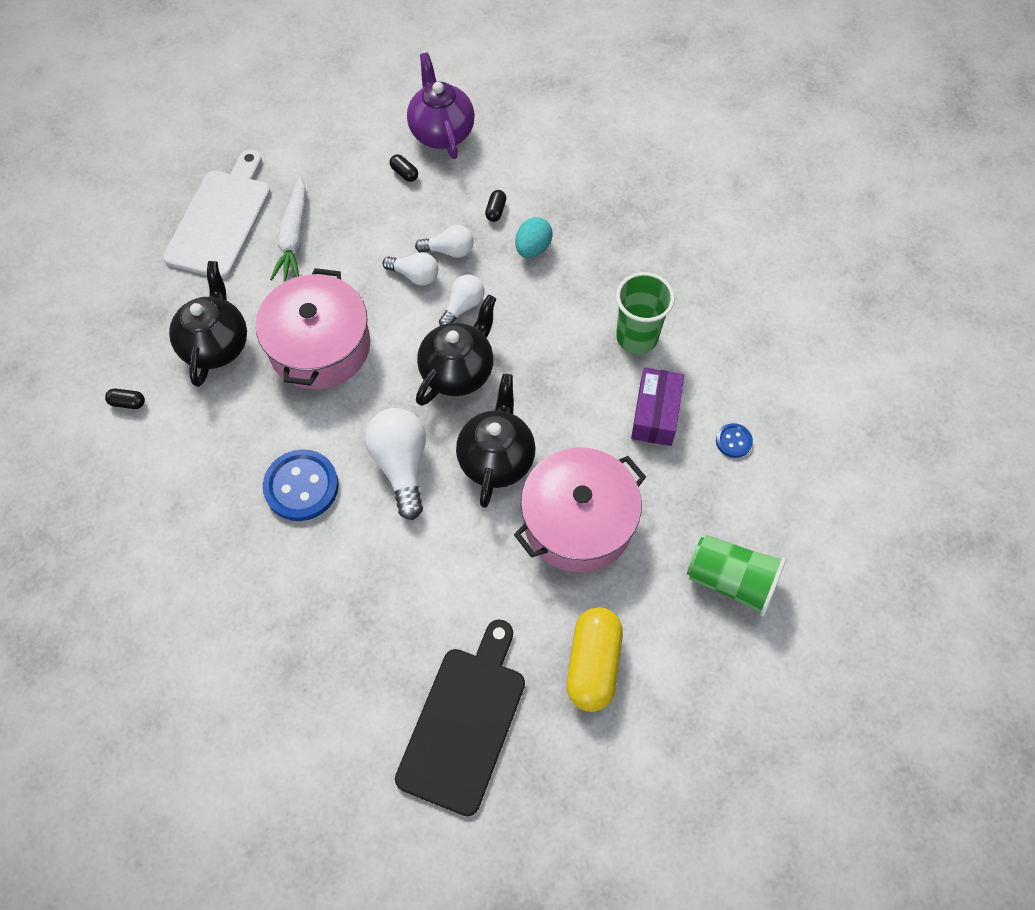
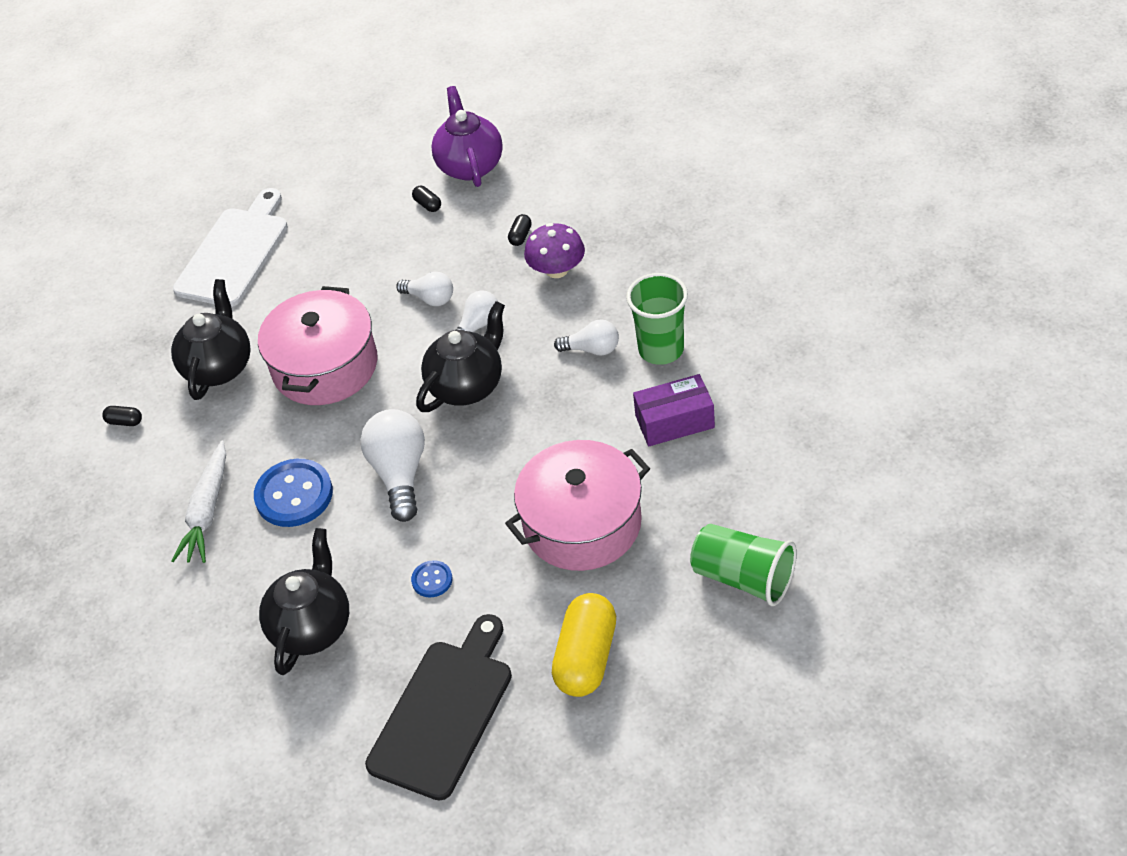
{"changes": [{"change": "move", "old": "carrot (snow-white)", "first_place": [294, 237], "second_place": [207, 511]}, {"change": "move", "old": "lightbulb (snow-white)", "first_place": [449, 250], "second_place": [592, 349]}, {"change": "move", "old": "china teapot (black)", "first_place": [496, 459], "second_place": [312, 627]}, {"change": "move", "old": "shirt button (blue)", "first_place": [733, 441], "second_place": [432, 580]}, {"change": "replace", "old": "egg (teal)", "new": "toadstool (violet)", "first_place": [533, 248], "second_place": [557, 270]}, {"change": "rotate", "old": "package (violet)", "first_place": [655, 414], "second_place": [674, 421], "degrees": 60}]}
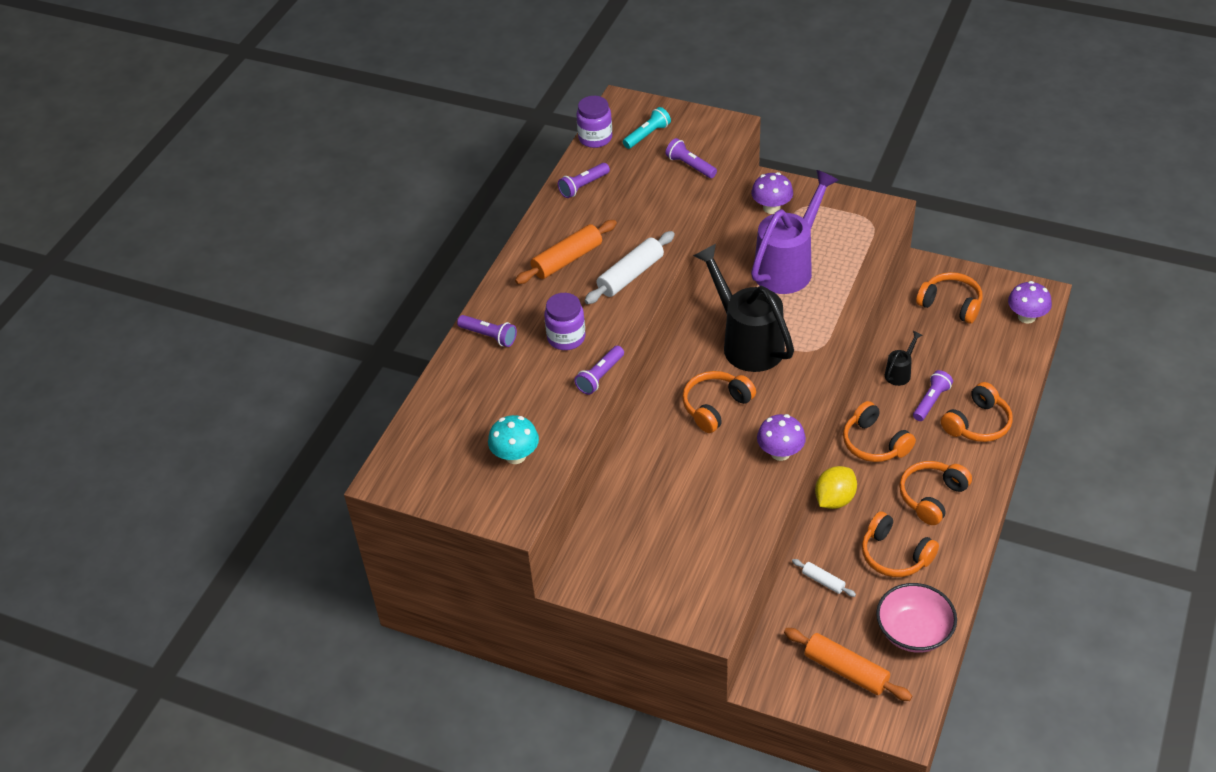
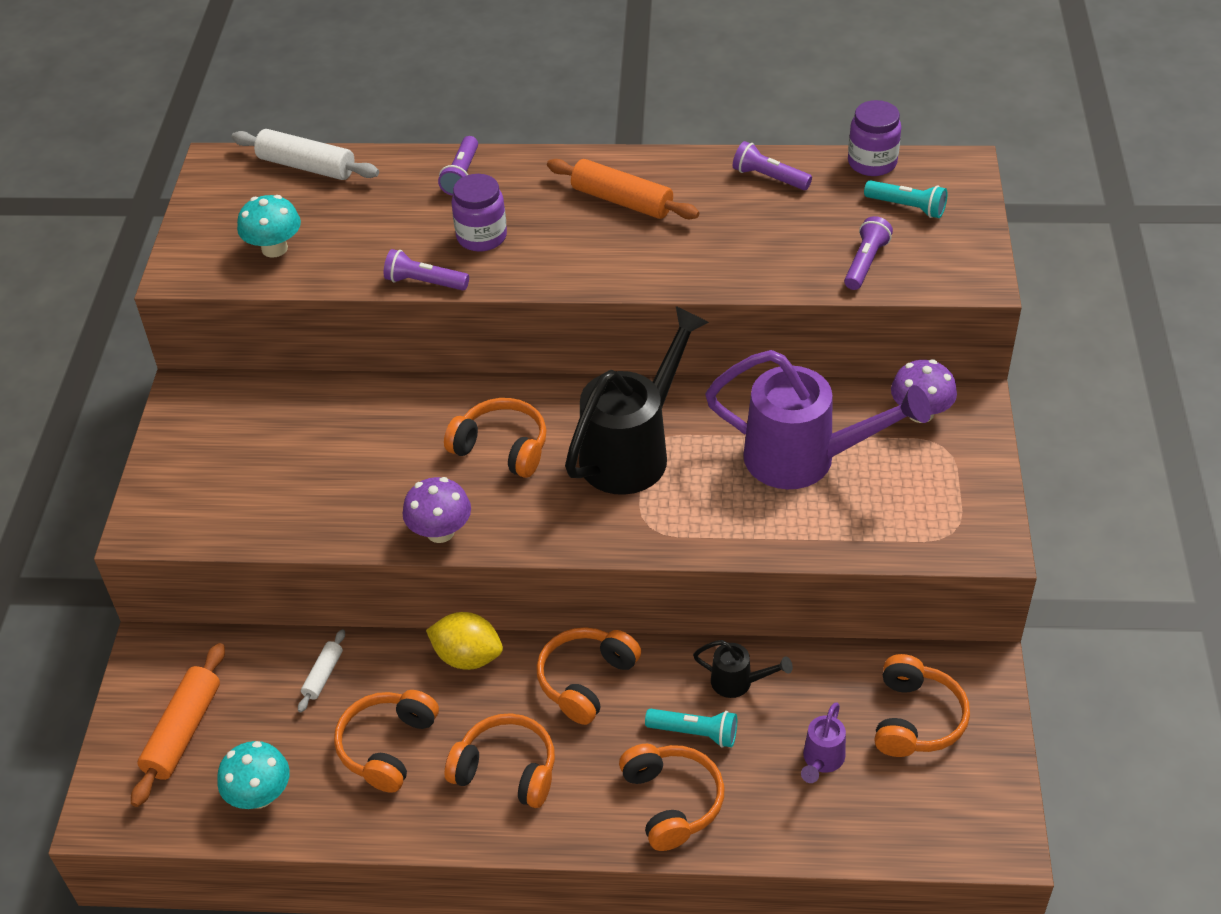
{"changes": [{"change": "delete", "old": "toadstool (violet)", "first_place": [1026, 317]}, {"change": "insert", "new": "watering pot (violet)", "second_place": [821, 761]}, {"change": "move", "old": "dough roller (snow-white)", "first_place": [630, 275], "second_place": [307, 166]}, {"change": "replace", "old": "deep dish (rosy)", "new": "toadstool (teal)", "first_place": [913, 632], "second_place": [260, 795]}, {"change": "recolor", "old": "pocket torch (violet)", "new": "pocket torch (teal)", "first_place": [931, 401], "second_place": [695, 733]}, {"change": "rotate", "old": "headset (bright orange)", "first_place": [977, 423], "second_place": [672, 802], "degrees": -135}]}
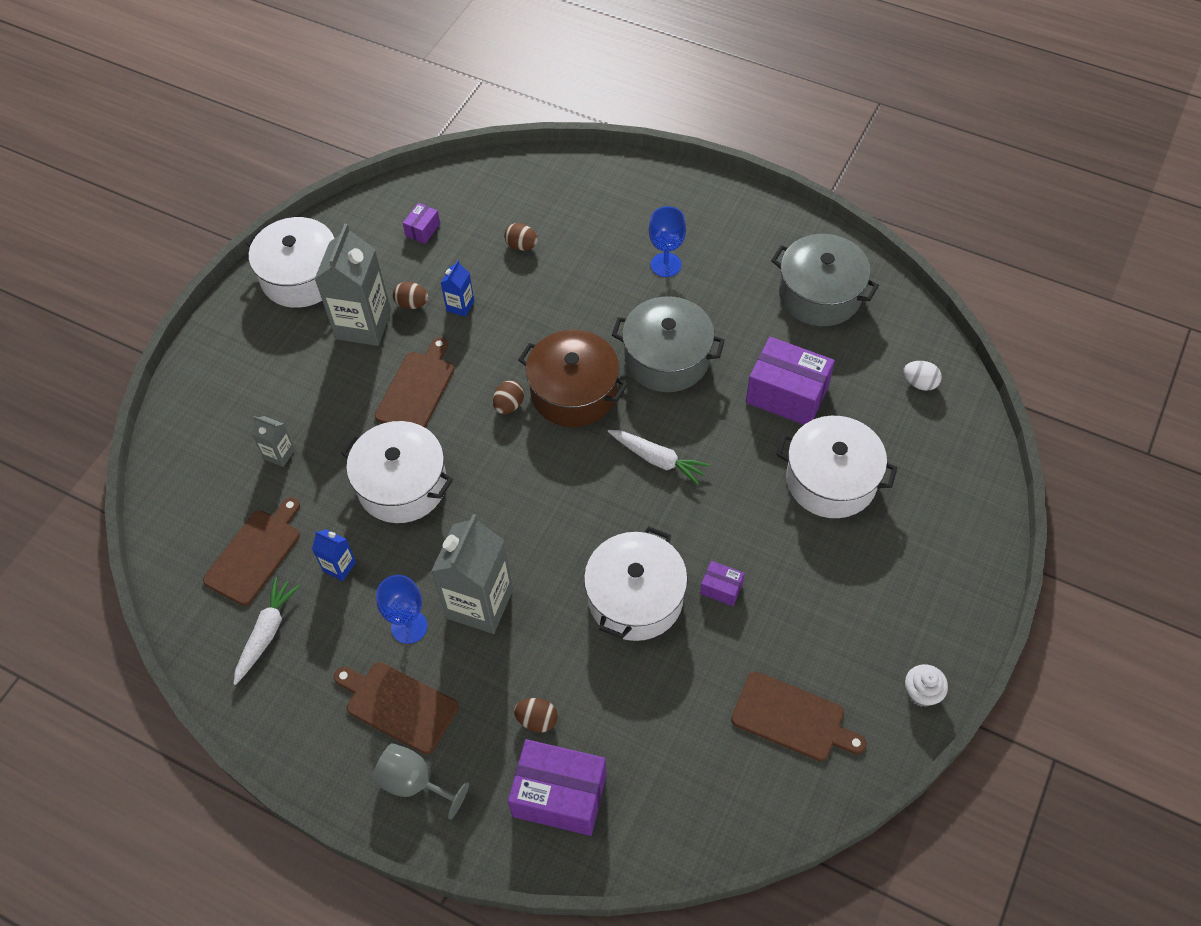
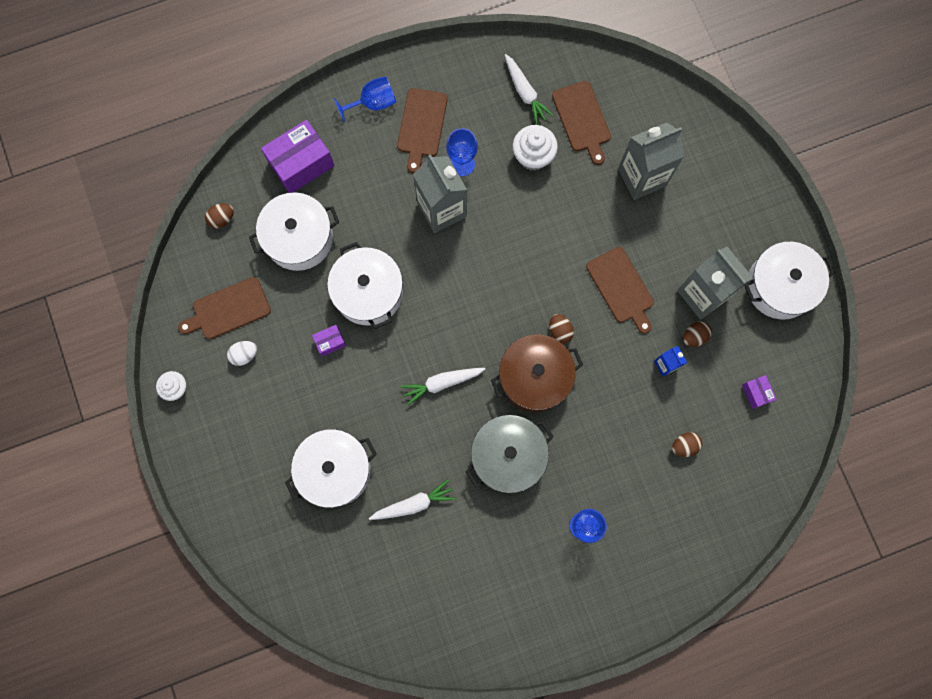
{"changes": [{"change": "delete", "old": "pot (grey)", "first_place": [820, 294]}, {"change": "move", "old": "pot (snow-white)", "first_place": [402, 485], "second_place": [299, 238]}, {"change": "move", "old": "egg (russet)", "first_place": [537, 720], "second_place": [222, 219]}, {"change": "move", "old": "egg (snow-white)", "first_place": [919, 383], "second_place": [244, 355]}, {"change": "replace", "old": "carton (blue)", "new": "fairy cake (snow-white)", "first_place": [339, 566], "second_place": [533, 156]}, {"change": "replace", "old": "package (violet)", "new": "carrot (snow-white)", "first_place": [787, 394], "second_place": [414, 503]}, {"change": "recolor", "old": "chalice (grey)", "new": "chalice (blue)", "first_place": [414, 783], "second_place": [373, 103]}, {"change": "rotate", "old": "bread board (russet)", "first_place": [398, 705], "second_place": [421, 126], "degrees": 120}, {"change": "resize", "old": "carton (grey)", "first_place": [279, 454], "second_place": [642, 177], "factor": 2.11}]}
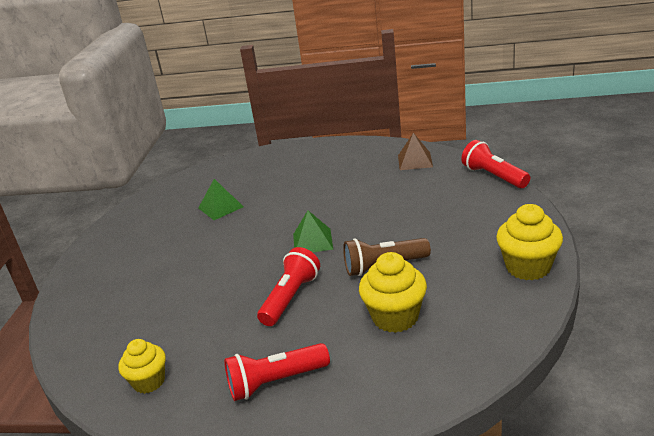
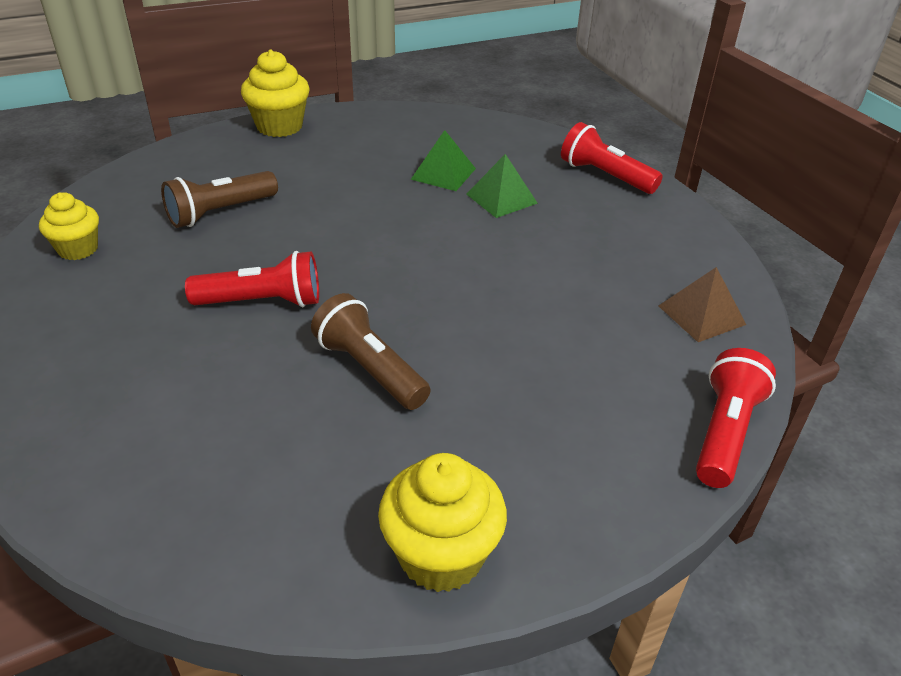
{"changes": [{"change": "insert", "new": "pocket torch (russet)", "second_place": [220, 212]}, {"change": "move", "old": "pocket torch (crimson)", "first_place": [275, 382], "second_place": [605, 176]}, {"change": "move", "old": "solid pyramid (leaf-green)", "first_place": [312, 241], "second_place": [501, 198]}, {"change": "move", "old": "fairy cake (bright yellow)", "first_place": [395, 317], "second_place": [279, 126]}]}
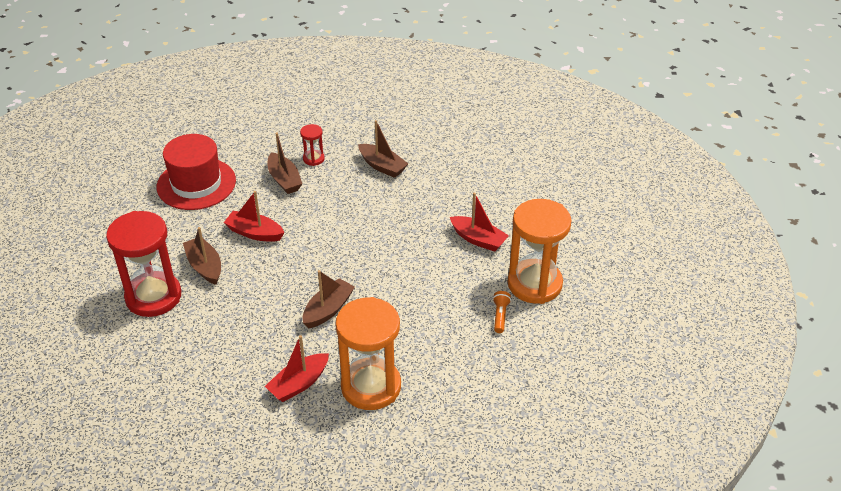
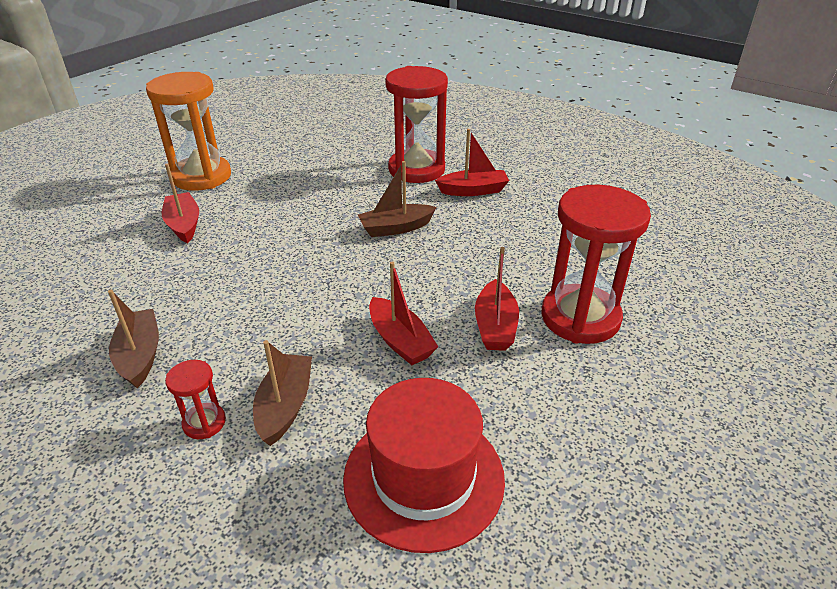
{"changes": [{"change": "delete", "old": "pocket torch (bright orange)", "first_place": [500, 316]}, {"change": "recolor", "old": "toy boat (russet)", "new": "toy boat (crimson)", "first_place": [205, 266], "second_place": [495, 326]}, {"change": "recolor", "old": "sandglass (bright orange)", "new": "sandglass (crimson)", "first_place": [371, 386], "second_place": [416, 169]}]}
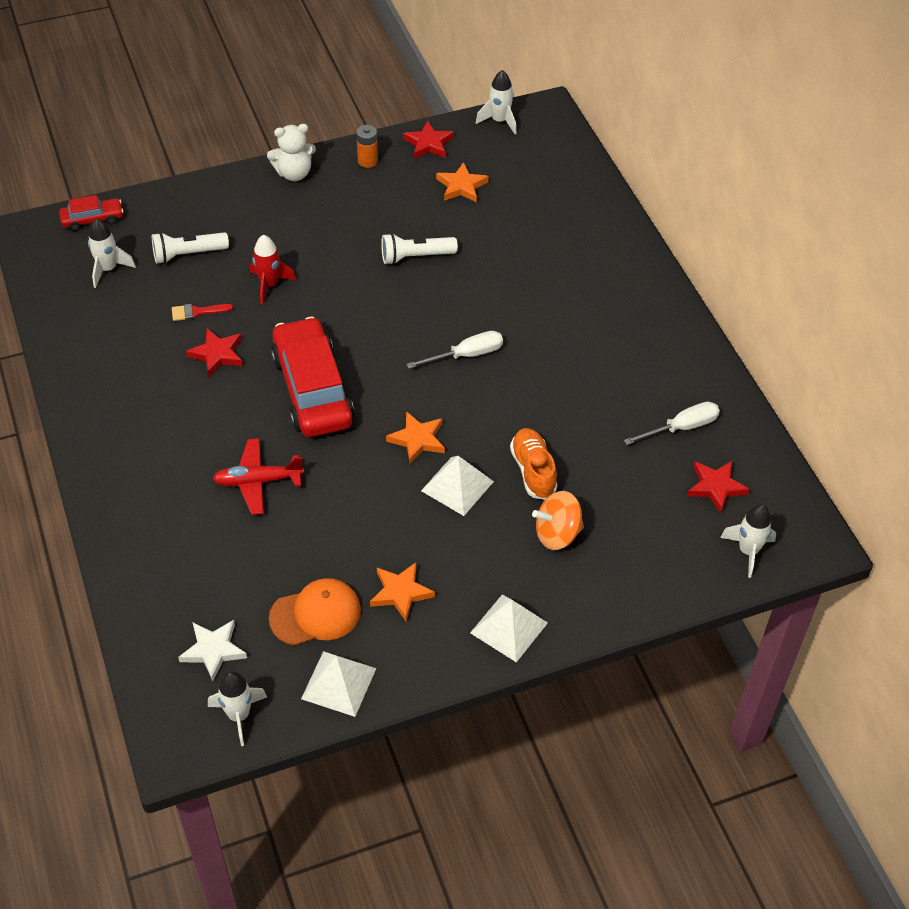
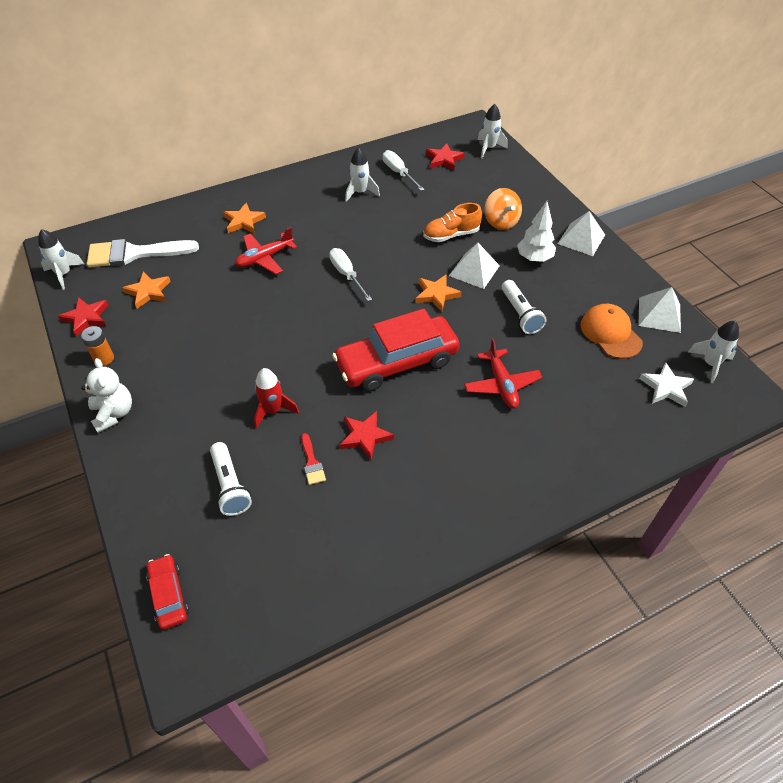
{"changes": [{"change": "insert", "new": "brush (snow-white)", "second_place": [134, 254]}, {"change": "insert", "new": "toy plane (crimson)", "second_place": [265, 258]}, {"change": "insert", "new": "fir tree (snow-white)", "second_place": [534, 258]}, {"change": "move", "old": "toy rocket (snow-white)", "first_place": [108, 269], "second_place": [360, 192]}, {"change": "move", "old": "star shape (bright orange)", "first_place": [400, 593], "second_place": [244, 221]}, {"change": "move", "old": "pocket torch (snow-white)", "first_place": [415, 257], "second_place": [520, 314]}]}
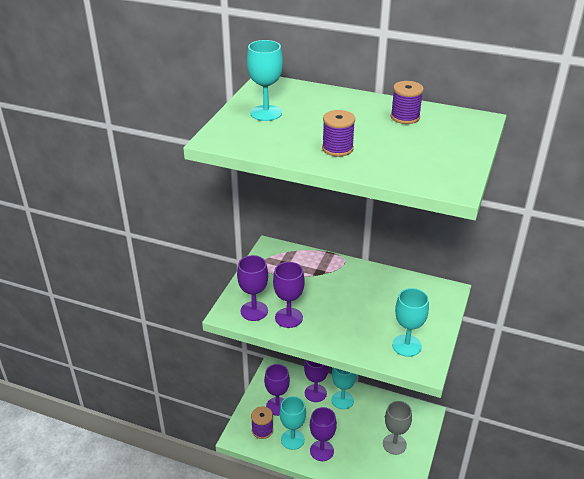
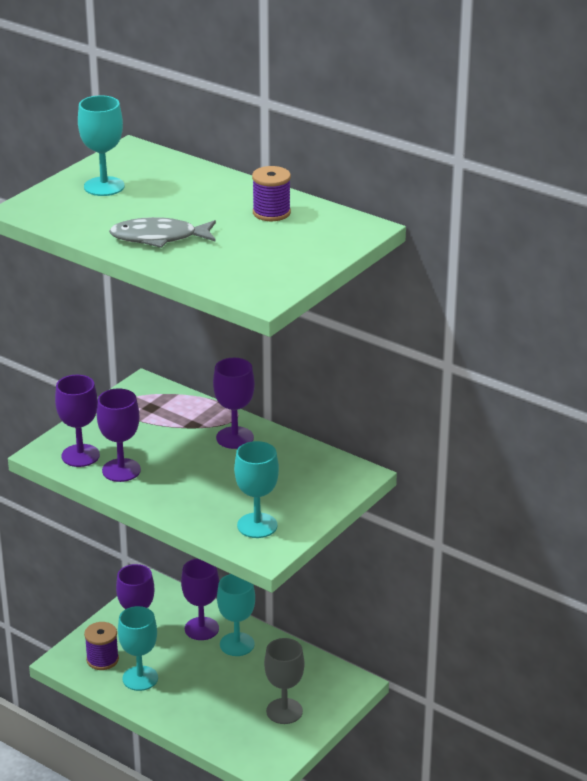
{"changes": [{"change": "move", "old": "chalice (violet)", "first_place": [321, 451], "second_place": [235, 438]}, {"change": "replace", "old": "bobbin (violet)", "new": "fish figure (grey)", "first_place": [337, 148], "second_place": [159, 238]}]}
